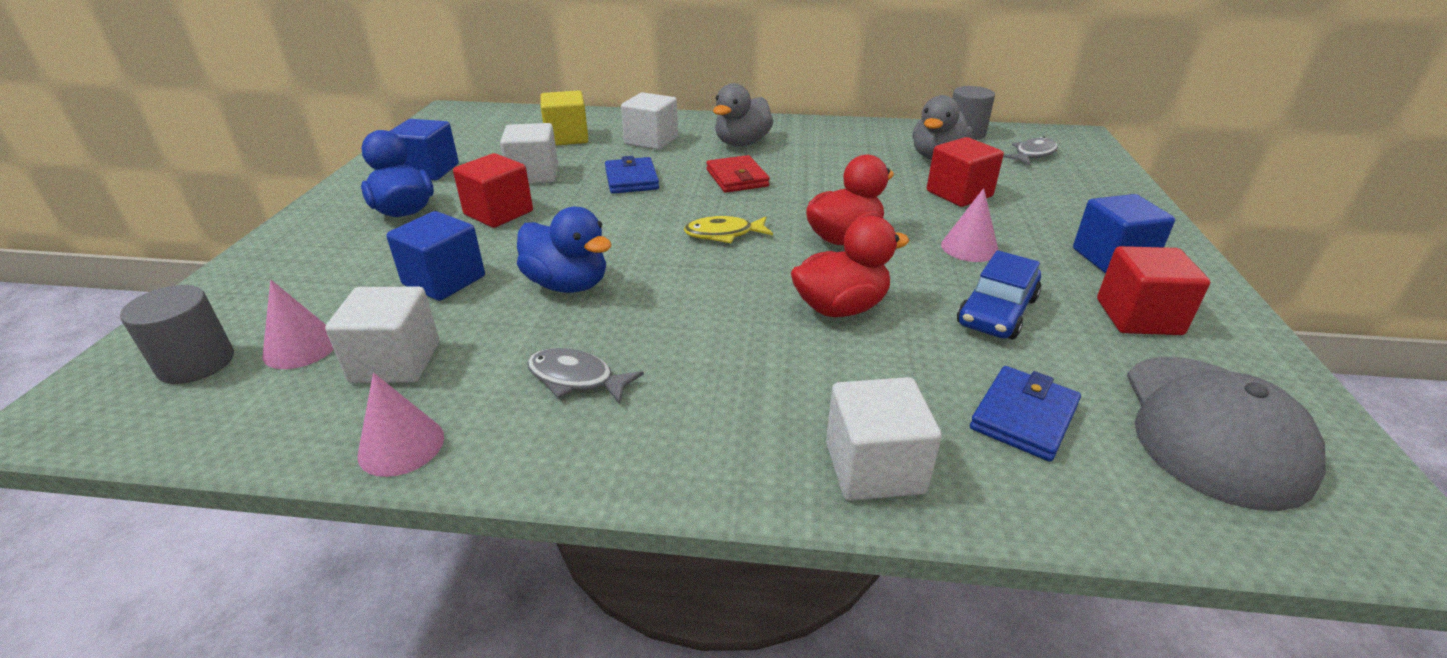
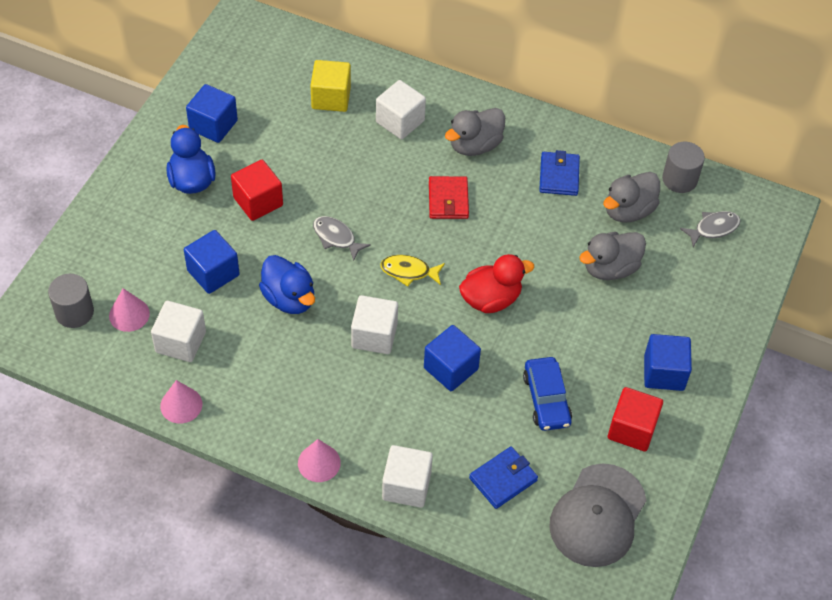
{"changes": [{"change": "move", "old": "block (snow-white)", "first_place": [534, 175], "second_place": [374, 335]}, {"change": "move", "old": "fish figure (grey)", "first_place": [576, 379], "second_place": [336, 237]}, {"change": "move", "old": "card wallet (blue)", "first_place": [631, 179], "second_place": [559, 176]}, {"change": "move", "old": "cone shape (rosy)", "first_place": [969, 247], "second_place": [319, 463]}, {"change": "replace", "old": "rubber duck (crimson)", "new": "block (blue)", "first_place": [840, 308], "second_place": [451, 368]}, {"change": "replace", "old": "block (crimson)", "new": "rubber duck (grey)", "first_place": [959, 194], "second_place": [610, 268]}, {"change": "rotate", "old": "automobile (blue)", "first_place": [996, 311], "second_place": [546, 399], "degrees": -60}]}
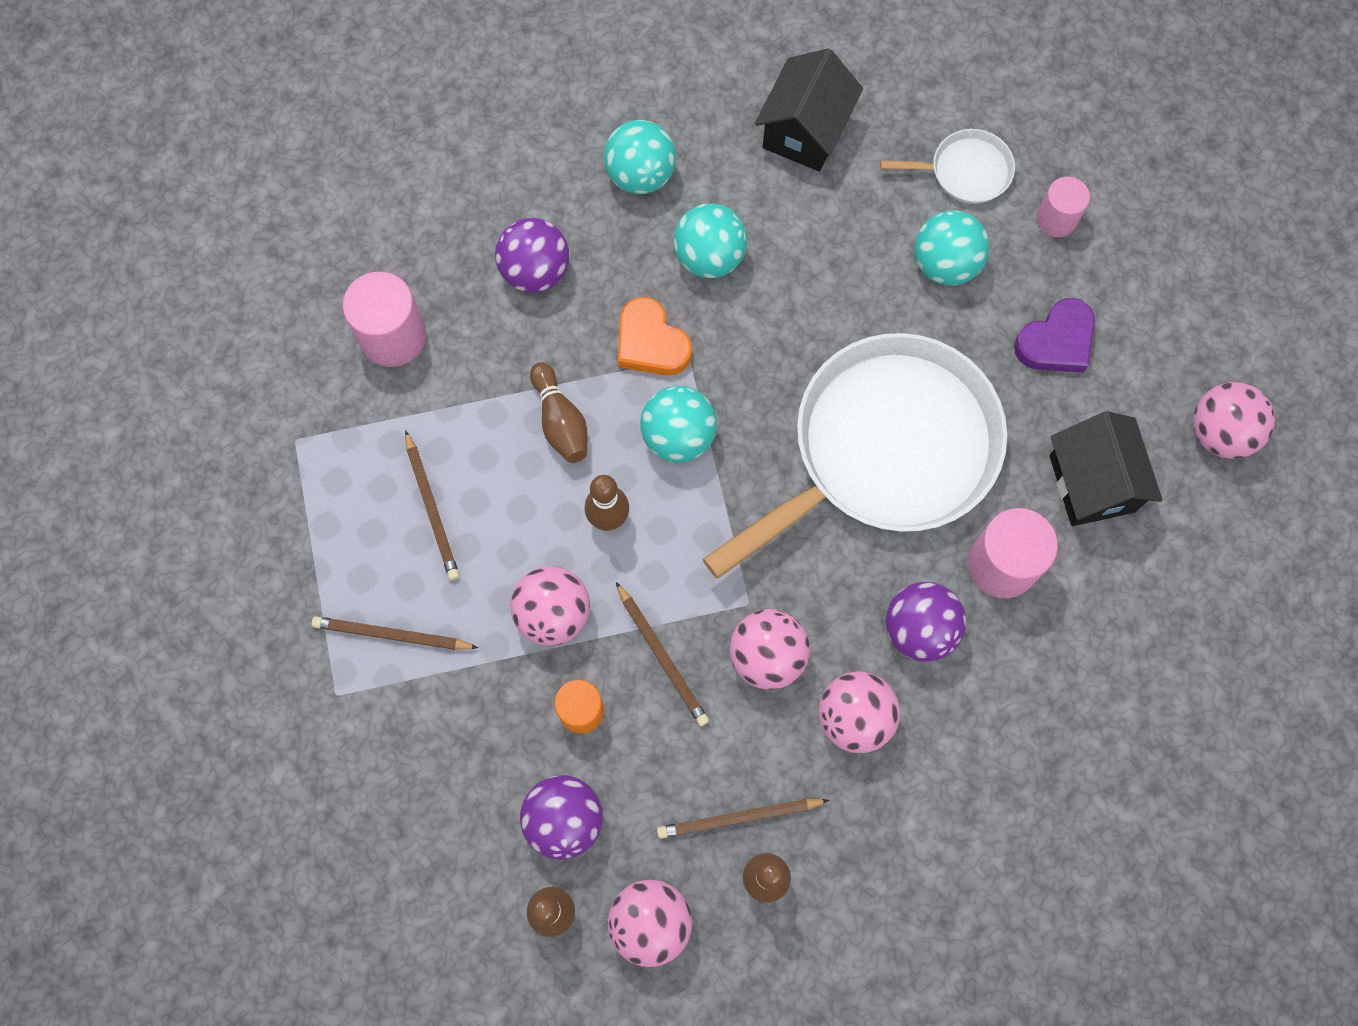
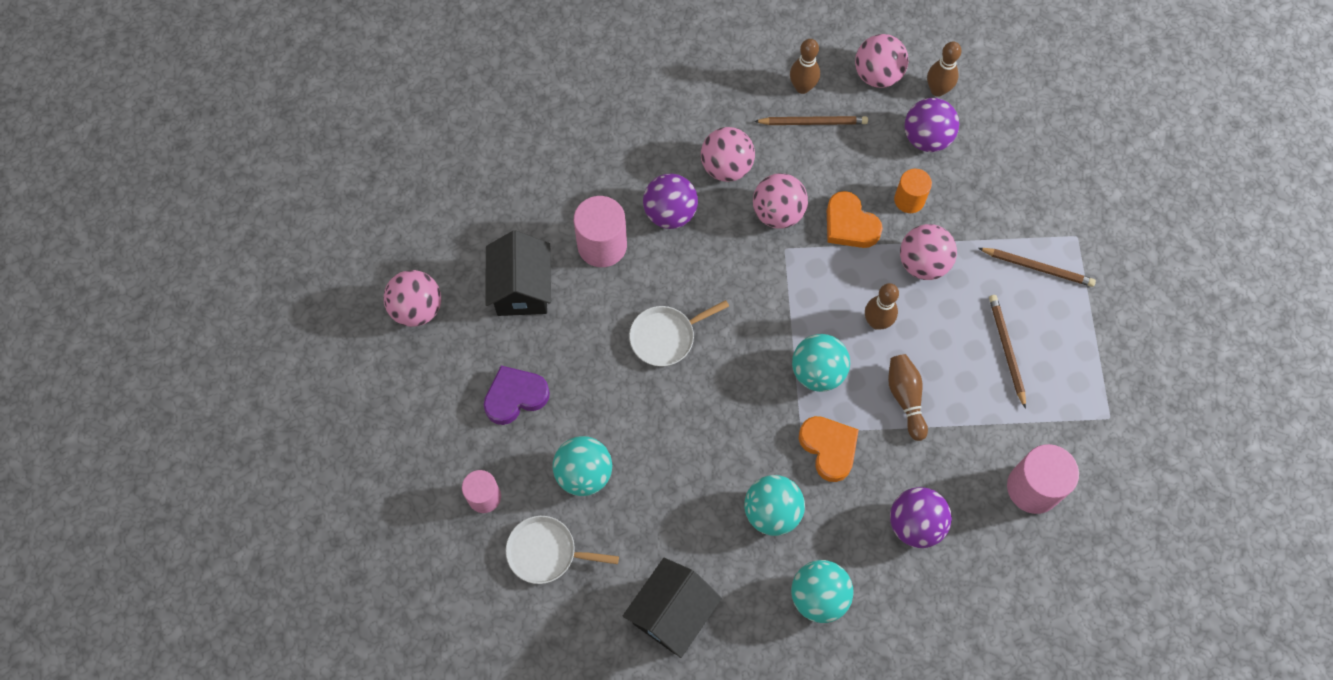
{"changes": [{"change": "replace", "old": "lead pencil (russet)", "new": "heart (bright orange)", "first_place": [662, 656], "second_place": [850, 224]}, {"change": "resize", "old": "frying pan (snow-white)", "first_place": [885, 450], "second_place": [666, 337], "factor": 0.42}]}
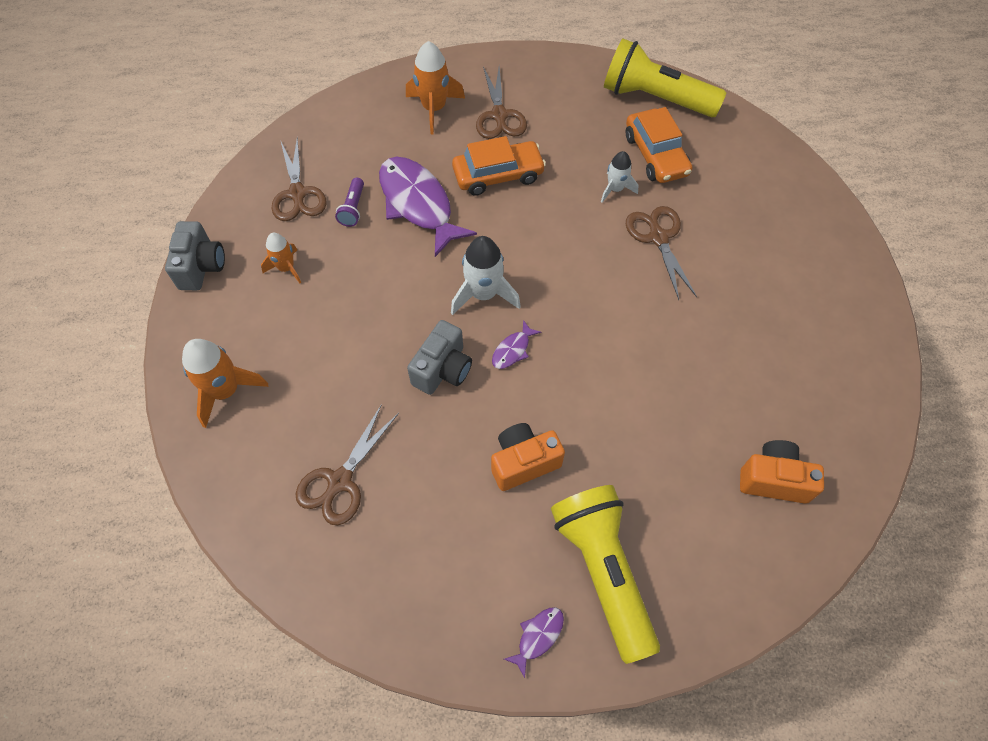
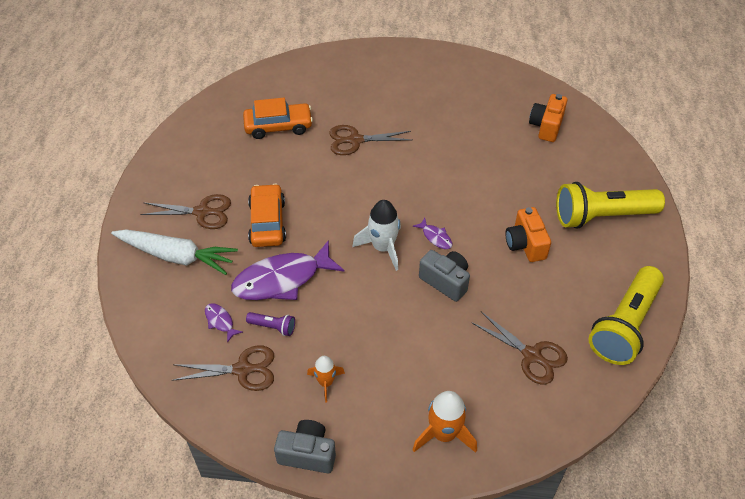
{"changes": [{"change": "delete", "old": "toy rocket (snow-white)", "first_place": [615, 189]}, {"change": "move", "old": "fish figure (violet)", "first_place": [538, 636], "second_place": [220, 321]}, {"change": "move", "old": "pocket torch (bright yellow)", "first_place": [655, 98], "second_place": [624, 325]}, {"change": "replace", "old": "toy rocket (bright orange)", "new": "carrot (snow-white)", "first_place": [434, 109], "second_place": [176, 256]}]}
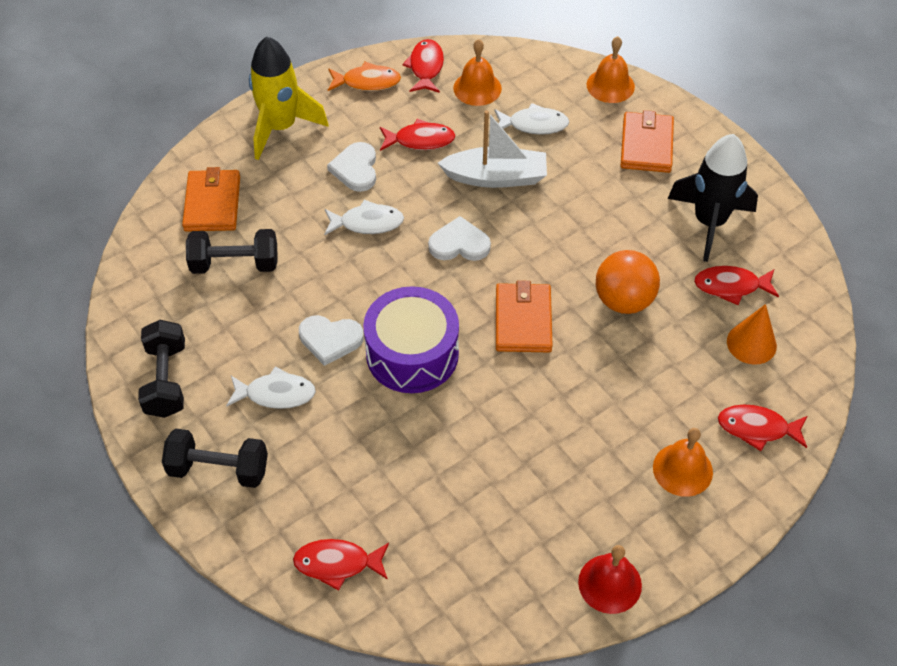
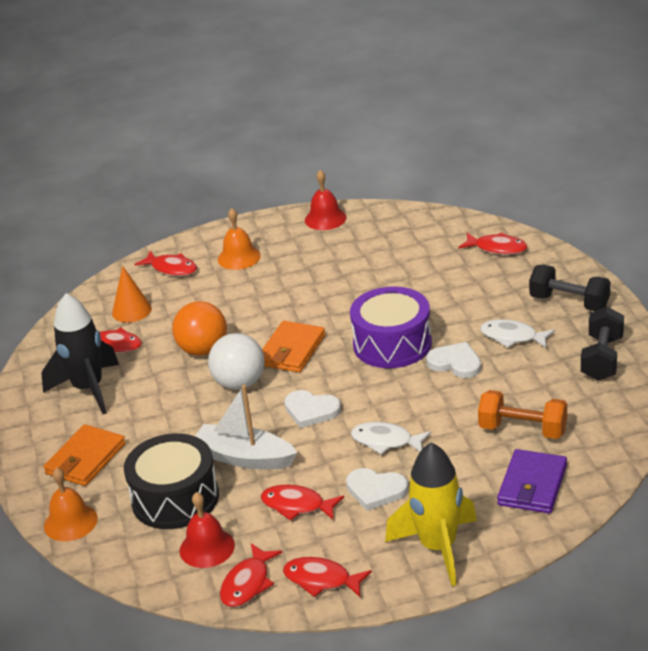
{"changes": [{"change": "insert", "new": "sphere (snow-white)", "second_place": [239, 383]}, {"change": "replace", "old": "fish figure (snow-white)", "new": "snare drum (black)", "first_place": [534, 124], "second_place": [175, 498]}, {"change": "recolor", "old": "card wallet (bright orange)", "new": "card wallet (violet)", "first_place": [212, 203], "second_place": [532, 485]}, {"change": "recolor", "old": "dumbbell (black)", "new": "dumbbell (bright orange)", "first_place": [235, 264], "second_place": [523, 430]}, {"change": "recolor", "old": "fish figure (bright orange)", "new": "fish figure (crimson)", "first_place": [367, 82], "second_place": [321, 580]}, {"change": "recolor", "old": "bell (bright orange)", "new": "bell (crimson)", "first_place": [477, 88], "second_place": [207, 548]}, {"change": "rotate", "old": "heart (snow-white)", "first_place": [356, 169], "second_place": [375, 490], "degrees": 90}]}
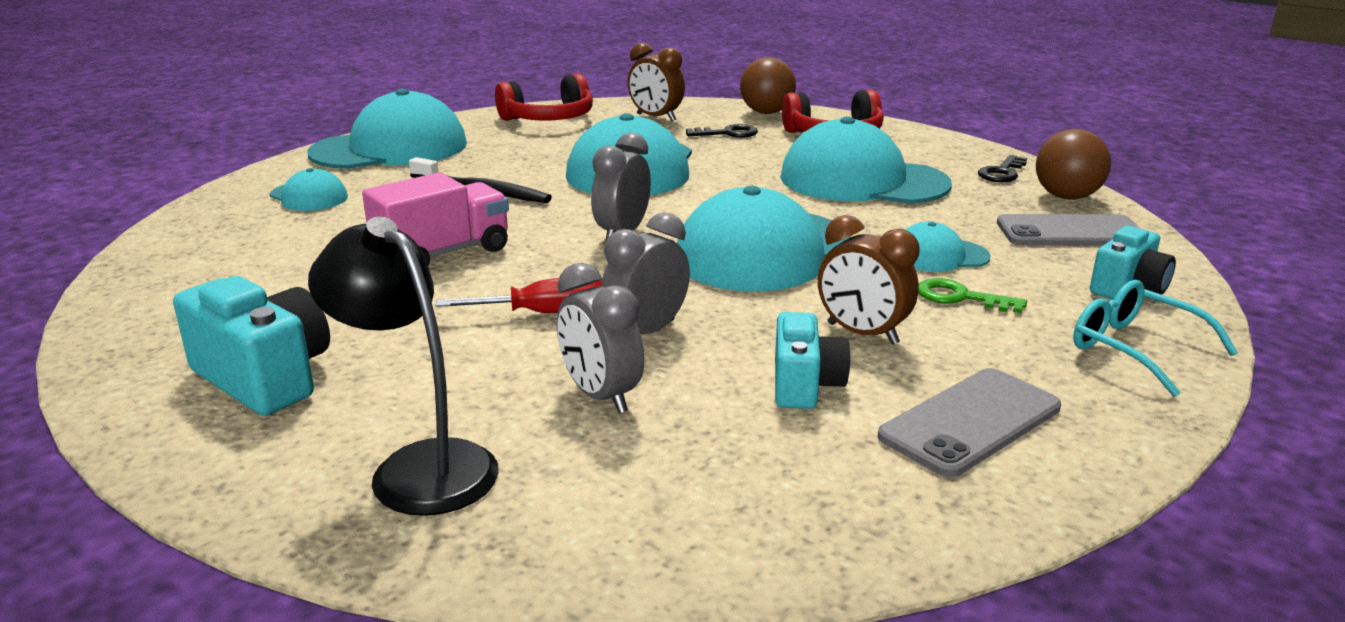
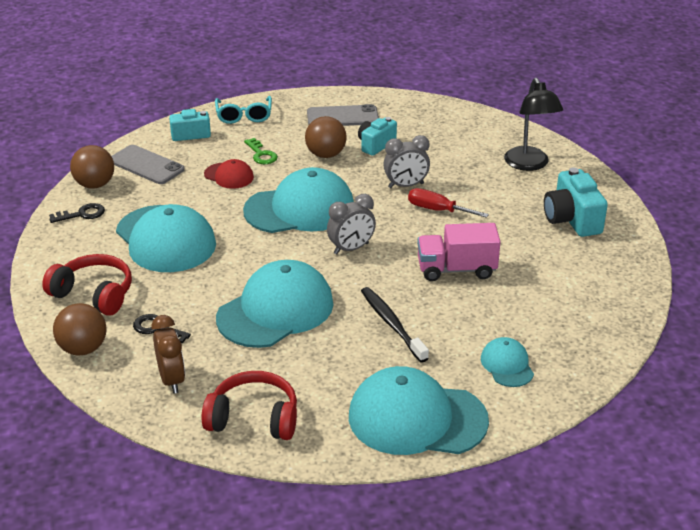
{"changes": [{"change": "delete", "old": "alarm clock (grey)", "first_place": [600, 396]}, {"change": "replace", "old": "alarm clock (russet)", "new": "sphere (russet)", "first_place": [862, 334], "second_place": [325, 154]}, {"change": "recolor", "old": "cap (teal)", "new": "cap (crimson)", "first_place": [939, 256], "second_place": [229, 176]}]}
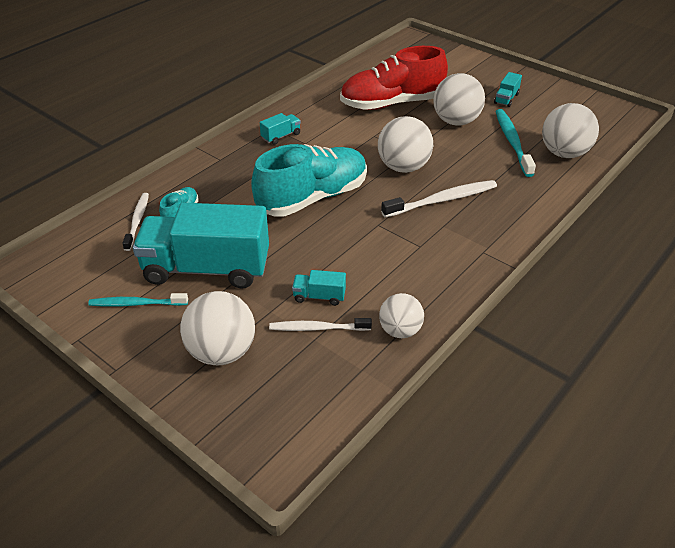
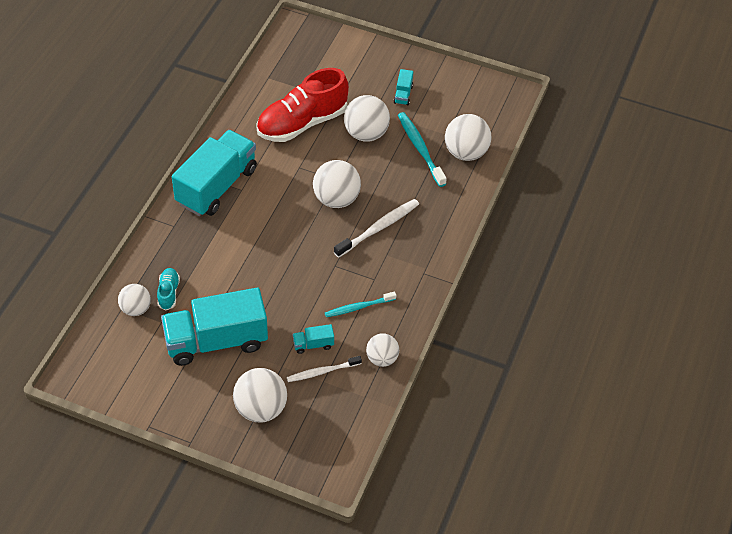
{"changes": [{"change": "delete", "old": "shoe (teal)", "first_place": [312, 198]}, {"change": "move", "old": "tooth brush (teal)", "first_place": [136, 304], "second_place": [358, 307]}, {"change": "replace", "old": "tooth brush (snow-white)", "new": "sphere (snow-white)", "first_place": [137, 221], "second_place": [136, 309]}, {"change": "resize", "old": "toy truck (teal)", "first_place": [281, 136], "second_place": [216, 186], "factor": 2.5}]}
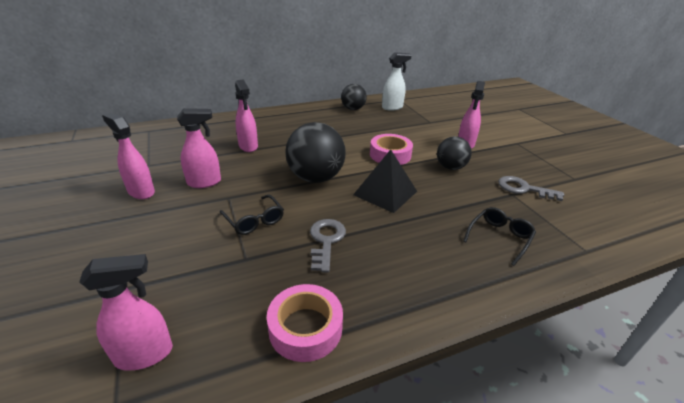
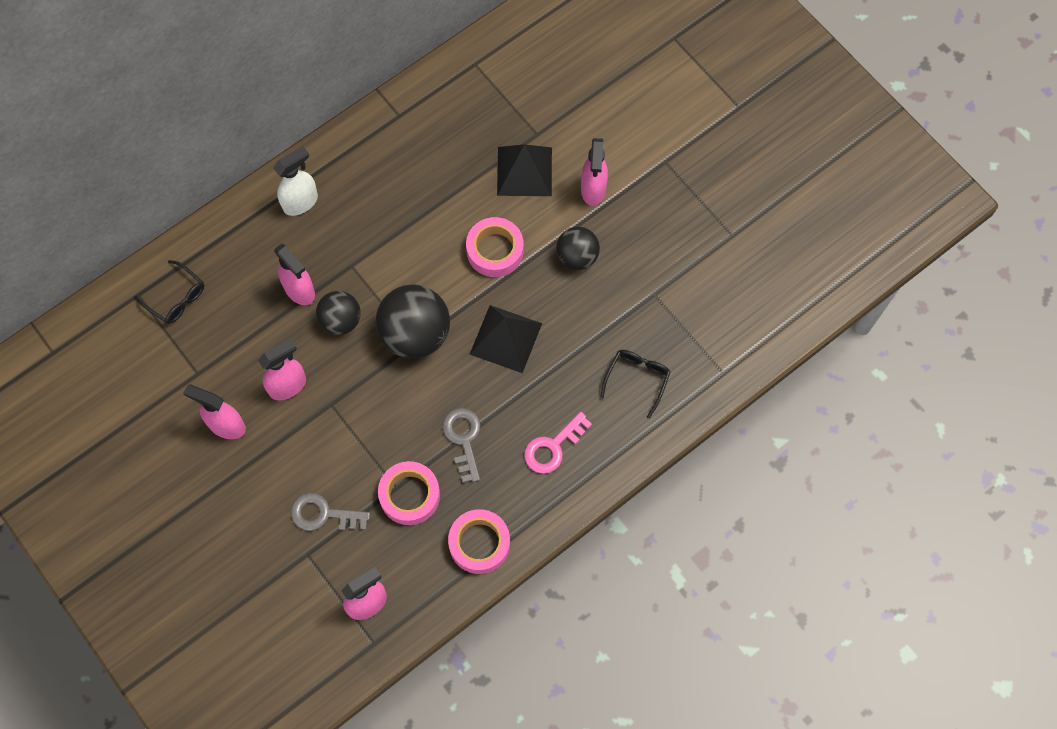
{"changes": [{"change": "insert", "new": "tape (rosy)", "second_place": [409, 495]}, {"change": "insert", "new": "solid pyramid (black)", "second_place": [524, 171]}, {"change": "insert", "new": "door key (rosy)", "second_place": [553, 447]}, {"change": "move", "old": "glasses (black)", "first_place": [254, 220], "second_place": [176, 298]}, {"change": "move", "old": "sphere (black)", "first_place": [353, 109], "second_place": [341, 320]}, {"change": "move", "old": "sprayer (snow-white)", "first_place": [392, 107], "second_place": [301, 202]}, {"change": "move", "old": "door key (grey)", "first_place": [524, 189], "second_place": [323, 514]}]}
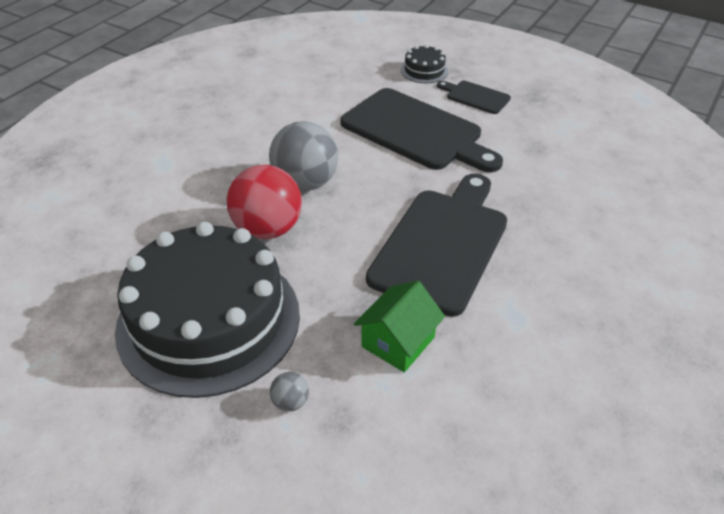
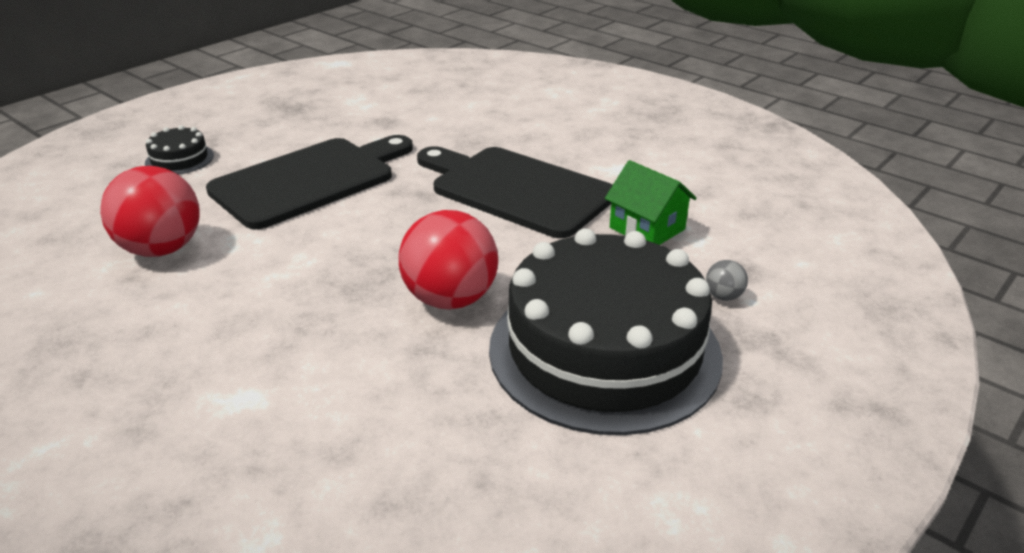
{"changes": [{"change": "delete", "old": "sphere (grey)", "first_place": [305, 183]}, {"change": "delete", "old": "bread board (black)", "first_place": [475, 97]}, {"change": "insert", "new": "sphere (crimson)", "second_place": [162, 249]}]}
